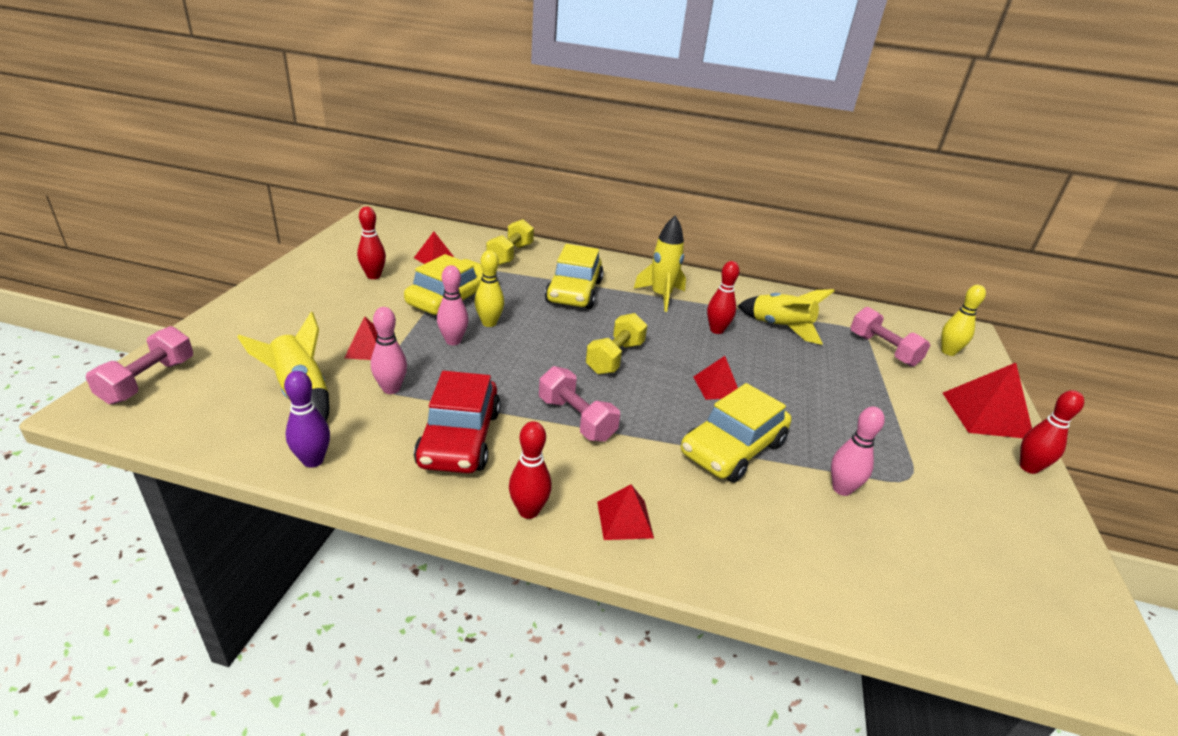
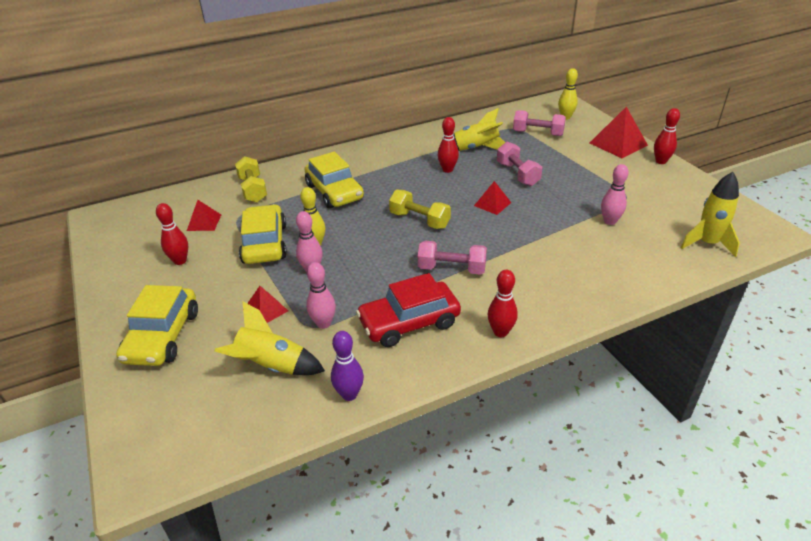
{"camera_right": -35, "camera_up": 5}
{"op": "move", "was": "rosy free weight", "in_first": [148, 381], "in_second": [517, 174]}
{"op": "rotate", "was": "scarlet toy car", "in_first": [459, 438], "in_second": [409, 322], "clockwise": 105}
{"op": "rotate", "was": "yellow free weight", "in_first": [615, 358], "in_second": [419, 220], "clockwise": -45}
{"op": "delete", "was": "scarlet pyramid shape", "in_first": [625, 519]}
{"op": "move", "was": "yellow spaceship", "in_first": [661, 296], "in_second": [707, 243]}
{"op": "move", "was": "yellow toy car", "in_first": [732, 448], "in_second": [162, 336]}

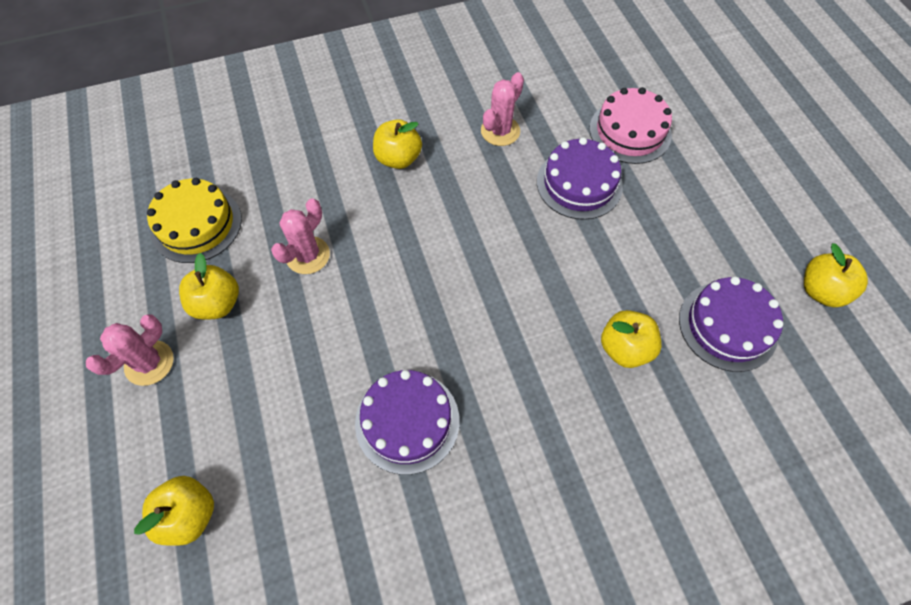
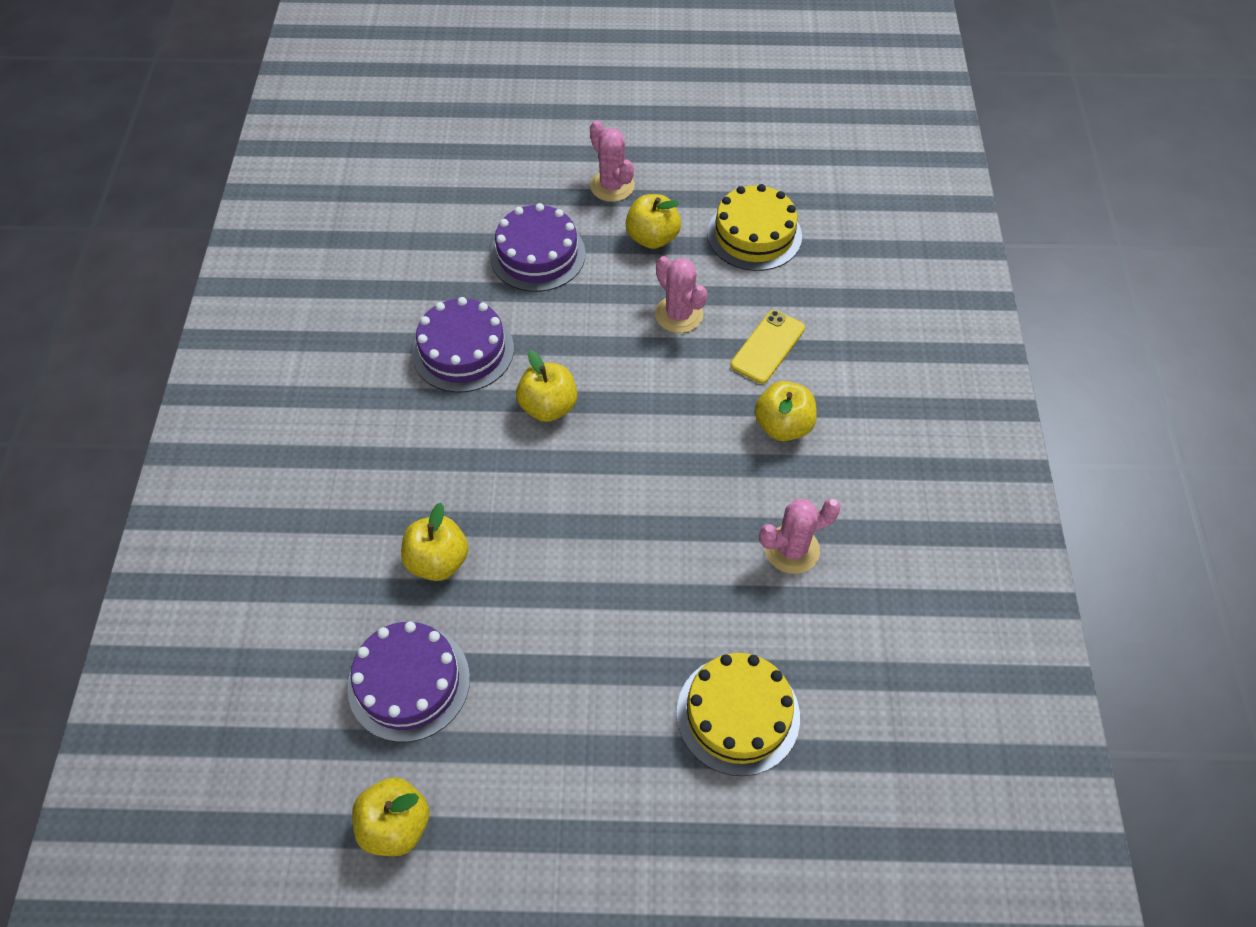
{"camera_right": 110, "camera_up": -5}
{"op": "move", "was": "yellow toy apple", "in_first": [189, 515], "in_second": [548, 407]}
{"op": "rotate", "was": "rosy saguaro cactus", "in_first": [500, 131], "in_second": [791, 549], "clockwise": -75}
{"op": "move", "was": "violet layer cake", "in_first": [579, 184], "in_second": [537, 254]}
{"op": "recolor", "was": "rosy layer cake", "now": "yellow layer cake", "in_first": [630, 131], "in_second": [738, 714]}
{"op": "insert", "now": "yellow phone", "in_second": [767, 347]}

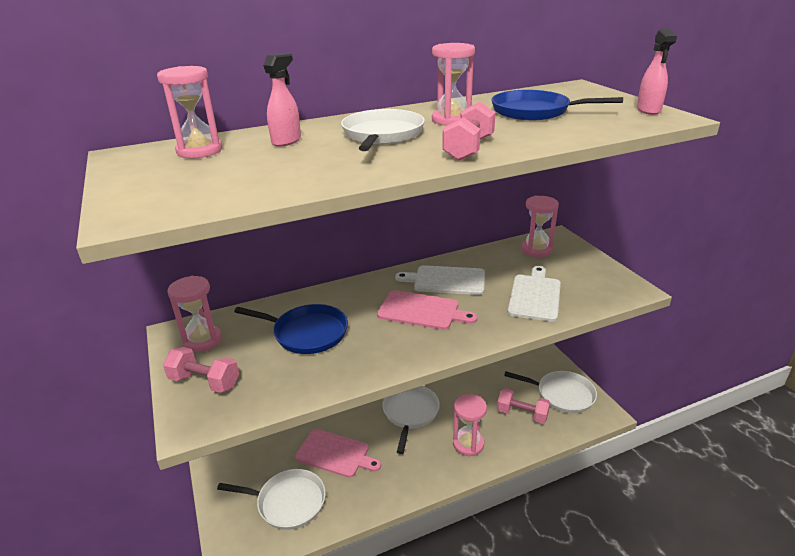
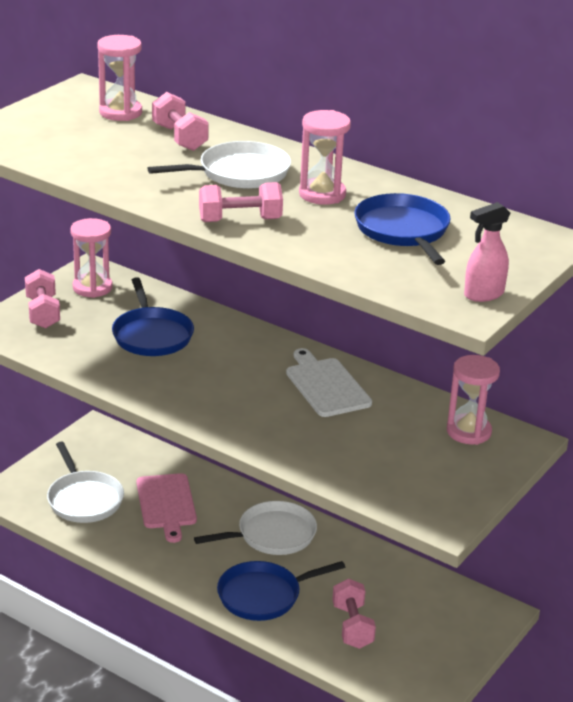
{"camera_right": 55, "camera_up": 0}
{"op": "replace", "was": "rosy sprayer", "now": "rosy free weight", "in_first": [286, 141], "in_second": [179, 138]}
{"op": "delete", "was": "rosy bread board", "in_first": [422, 311]}
{"op": "replace", "was": "rosy sandglass", "now": "cobalt pan", "in_first": [468, 444], "in_second": [263, 595]}
{"op": "delete", "was": "snow-white pan", "in_first": [562, 395]}
{"op": "delete", "was": "snow-white bread board", "in_first": [535, 296]}

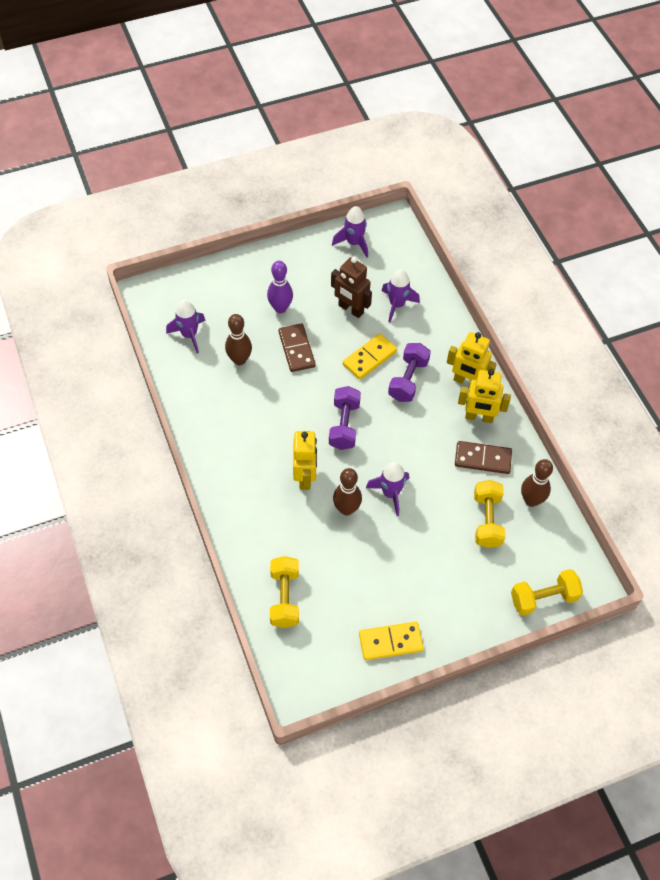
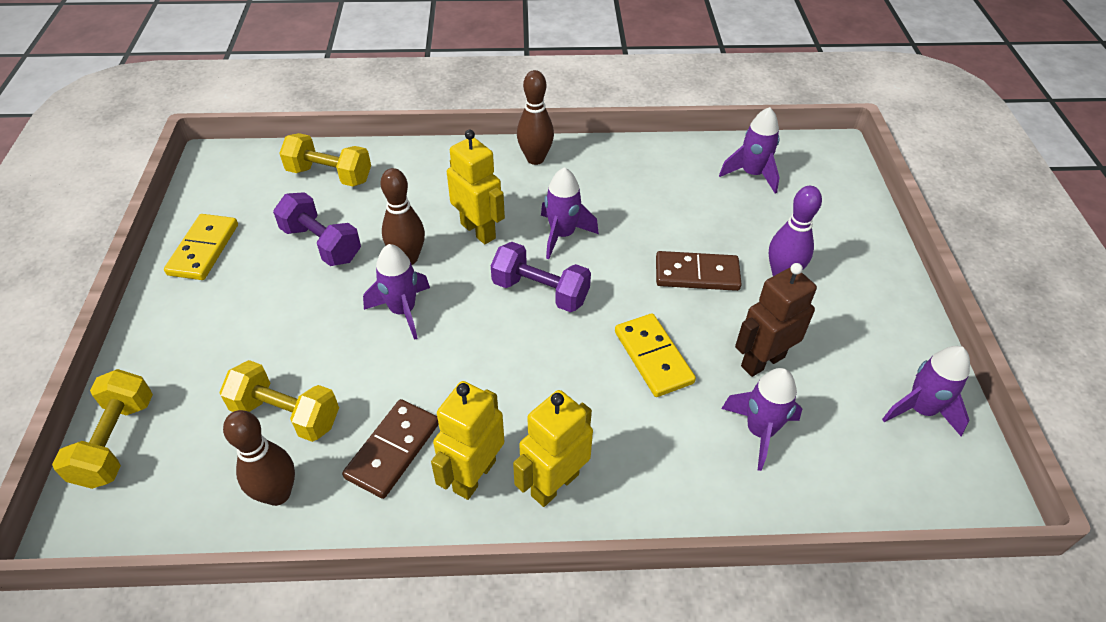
{"camera_right": 110, "camera_up": -10}
{"op": "move", "was": "brown tenpin", "in_first": [239, 360], "in_second": [535, 159]}
{"op": "rotate", "was": "yellow toy robot", "in_first": [305, 477], "in_second": [478, 231], "clockwise": -150}
{"op": "move", "was": "violet free weight", "in_first": [408, 380], "in_second": [322, 244]}
{"op": "insert", "now": "violet spaceship", "in_second": [562, 235]}

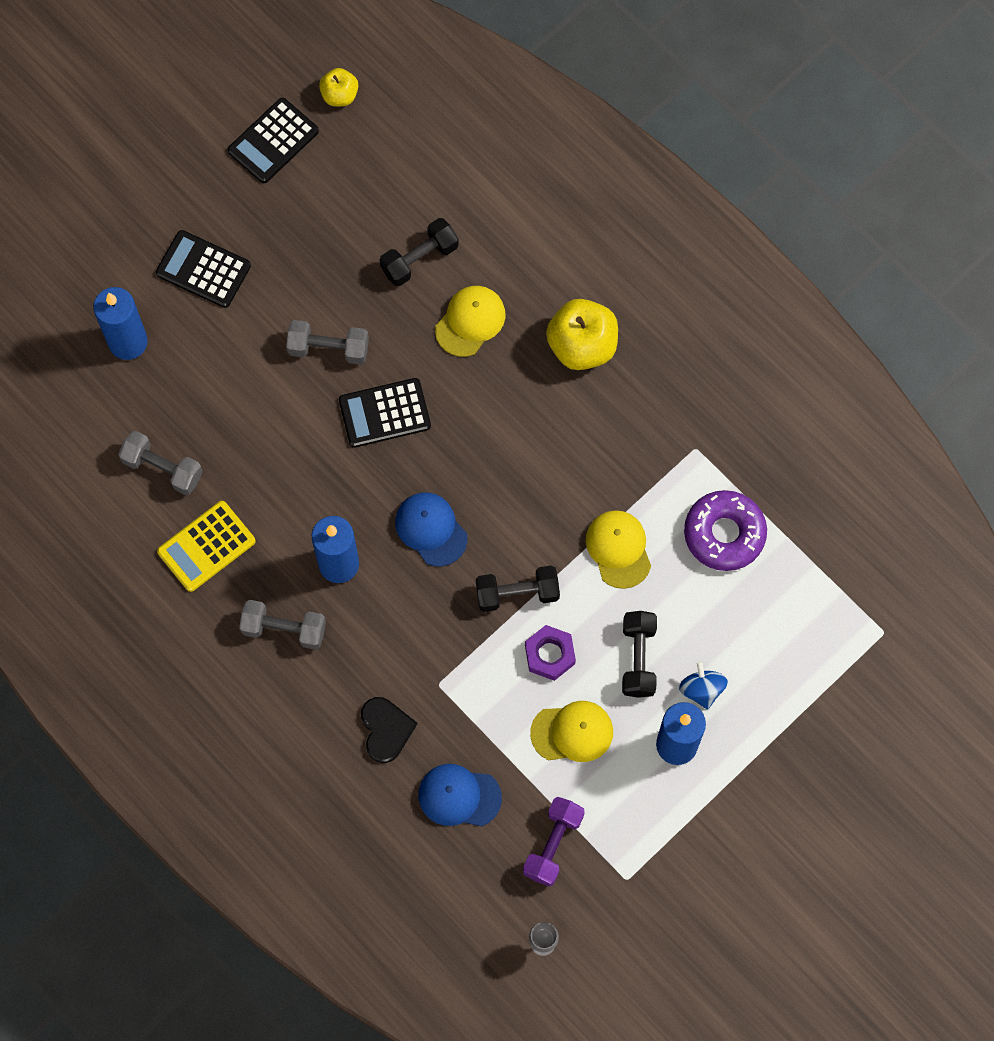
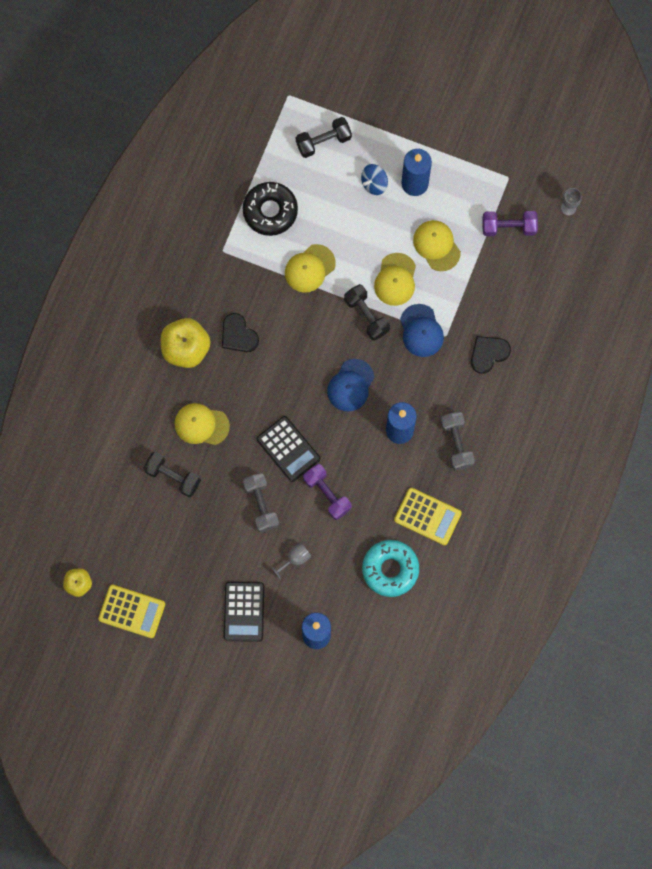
{"camera_right": -115, "camera_up": 5}
{"op": "replace", "was": "gray free weight", "now": "teal donut", "in_first": [162, 468], "in_second": [390, 569]}
{"op": "recolor", "was": "black pocket calculator", "now": "yellow pocket calculator", "in_first": [273, 141], "in_second": [132, 611]}
{"op": "move", "was": "cobalt baseball cap", "in_first": [459, 796], "in_second": [421, 331]}
{"op": "replace", "was": "violet nut", "now": "yellow baseball cap", "in_first": [549, 654], "in_second": [395, 279]}
{"op": "move", "was": "black free weight", "in_first": [638, 658], "in_second": [323, 141]}
{"op": "recolor", "was": "violet donut", "now": "black donut", "in_first": [724, 534], "in_second": [270, 211]}
{"op": "insert", "now": "black love heart", "in_second": [238, 335]}
{"op": "insert", "now": "gray wine glass", "in_second": [295, 559]}
{"op": "insert", "now": "violet free weight", "in_second": [327, 494]}

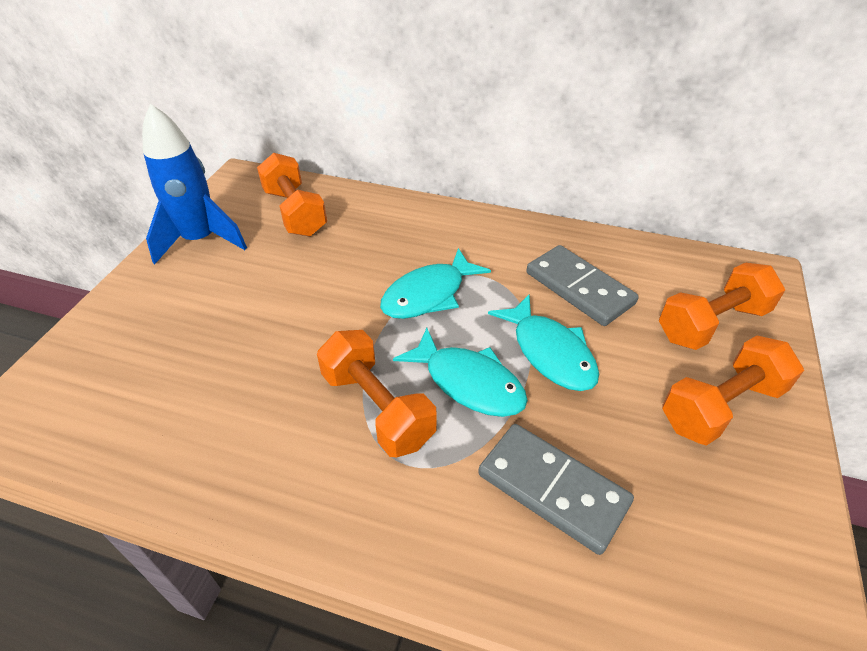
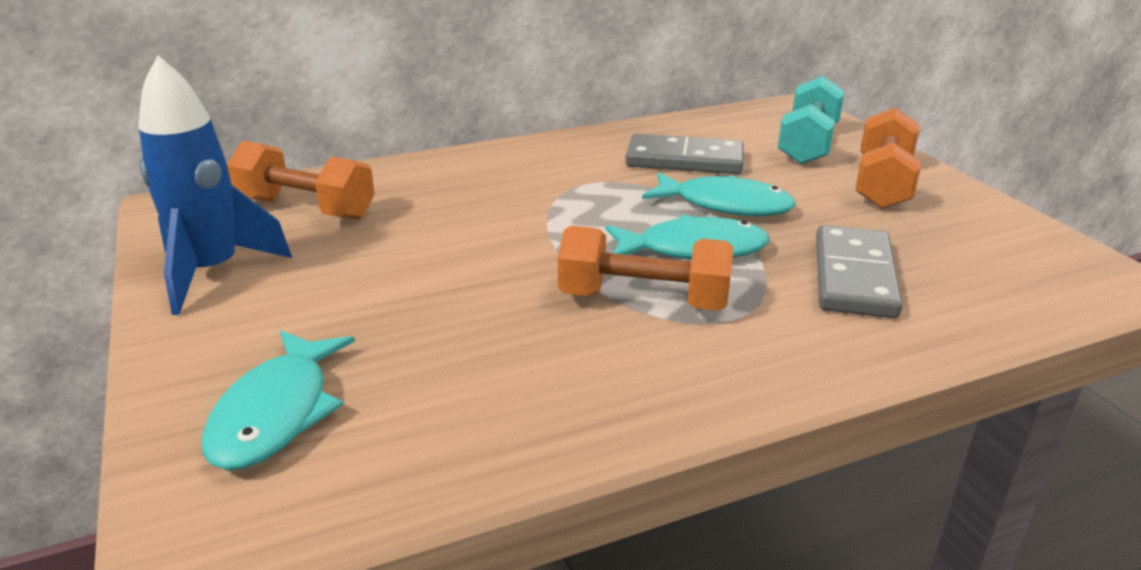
{"camera_right": -40, "camera_up": -15}
{"op": "move", "was": "teal toy fish", "in_first": [428, 294], "in_second": [277, 413]}
{"op": "rotate", "was": "gray domino tile", "in_first": [552, 489], "in_second": [854, 276], "clockwise": -75}
{"op": "recolor", "was": "bright orange free weight", "now": "teal free weight", "in_first": [711, 323], "in_second": [808, 144]}

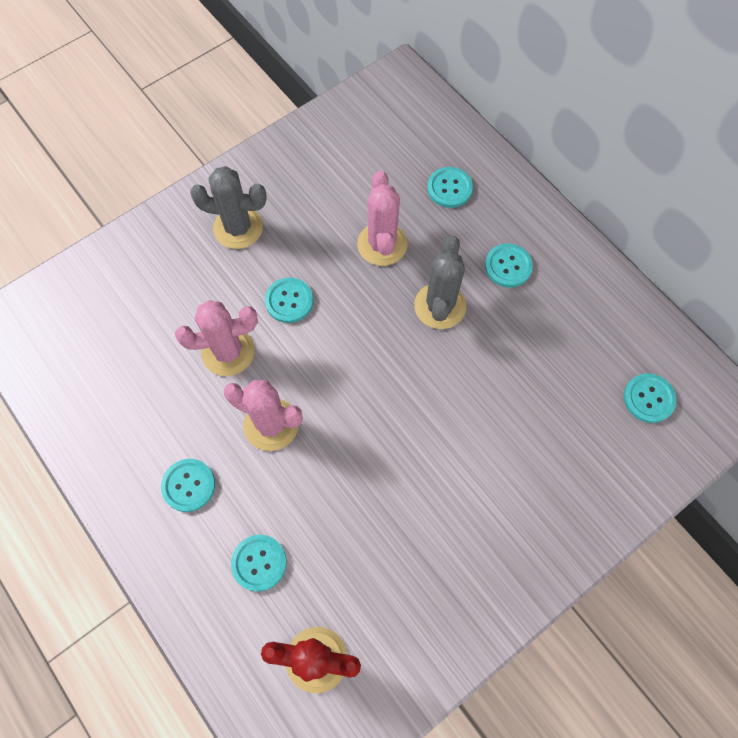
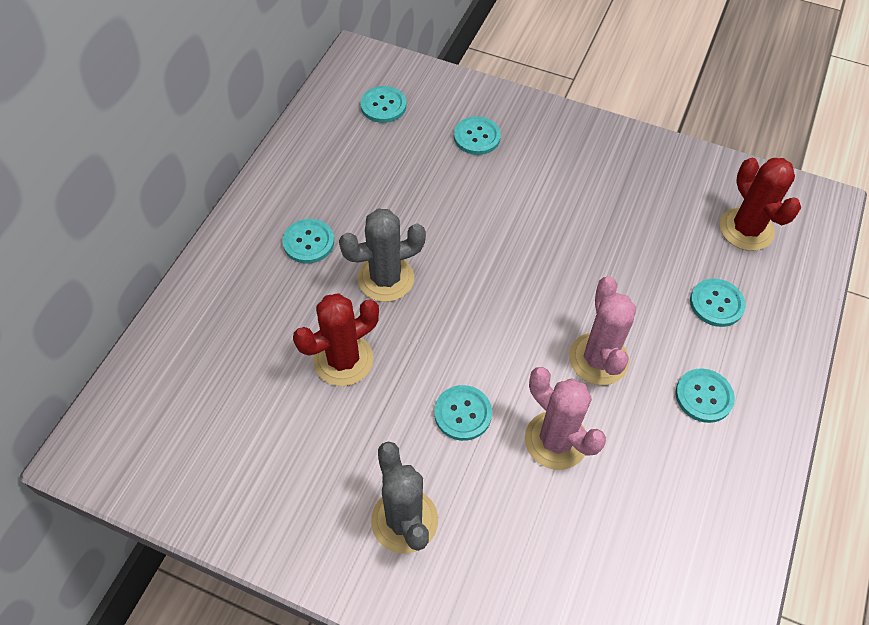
{"camera_right": -120, "camera_up": -10}
{"op": "recolor", "was": "rosy saguaro cactus", "now": "scarlet saguaro cactus", "in_first": [382, 244], "in_second": [343, 360]}
{"op": "move", "was": "teal button", "in_first": [449, 188], "in_second": [477, 137]}

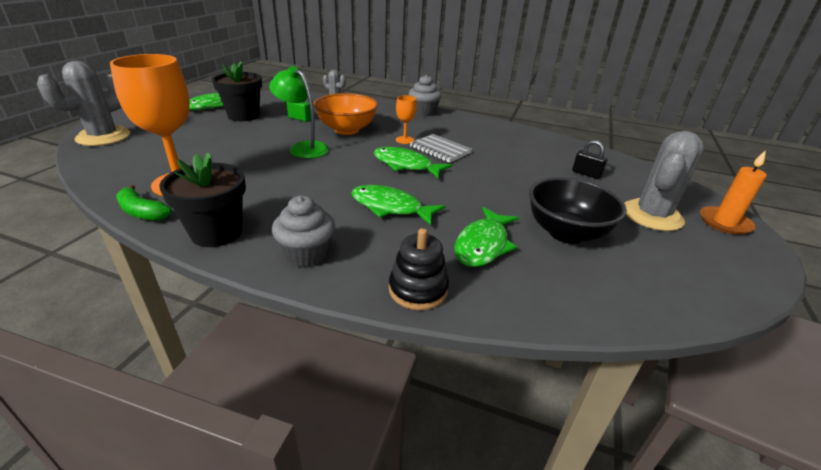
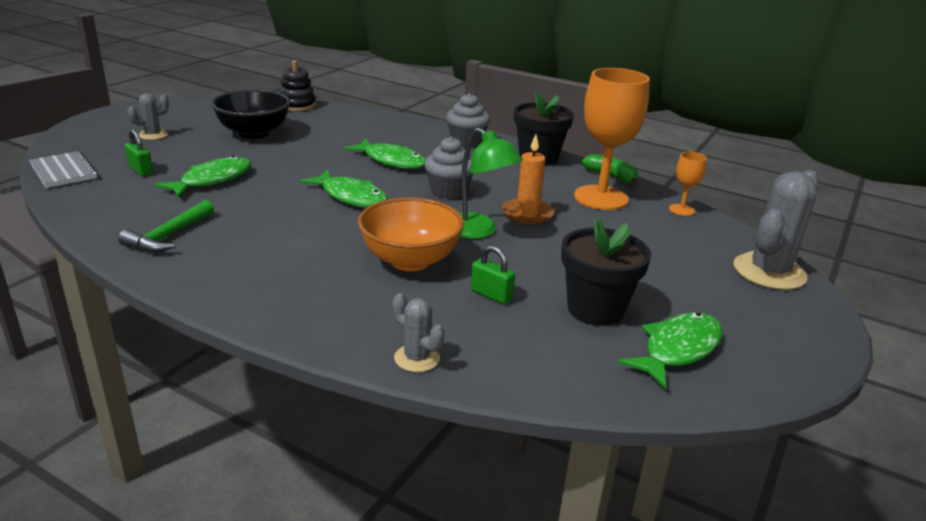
{"camera_right": -170, "camera_up": -5}
{"op": "move", "was": "black ring stacker", "in_first": [418, 289], "in_second": [297, 105]}
{"op": "move", "was": "bright orange wine glass", "in_first": [404, 140], "in_second": [681, 210]}
{"op": "move", "was": "gray muffin", "in_first": [423, 112], "in_second": [448, 191]}
{"op": "move", "was": "gray notebook", "in_first": [440, 150], "in_second": [64, 171]}
{"op": "move", "was": "emerald toy fish", "in_first": [483, 245], "in_second": [212, 180]}
{"op": "recolor", "was": "black small lock", "now": "emerald small lock", "in_first": [586, 174], "in_second": [141, 170]}
{"op": "resize", "was": "gray saguaro cactus", "in_first": [652, 215], "in_second": [153, 135], "ratio": 0.52}
{"op": "move", "was": "bright orange pillar candle", "in_first": [724, 223], "in_second": [527, 214]}
{"op": "insert", "now": "emerald carpenter's hammer", "in_second": [169, 236]}

